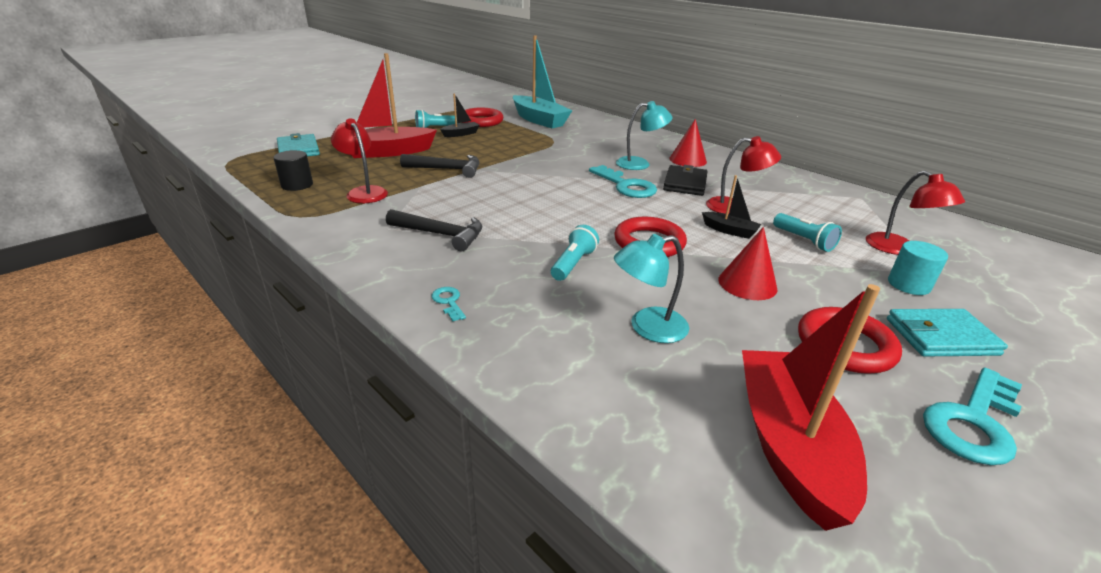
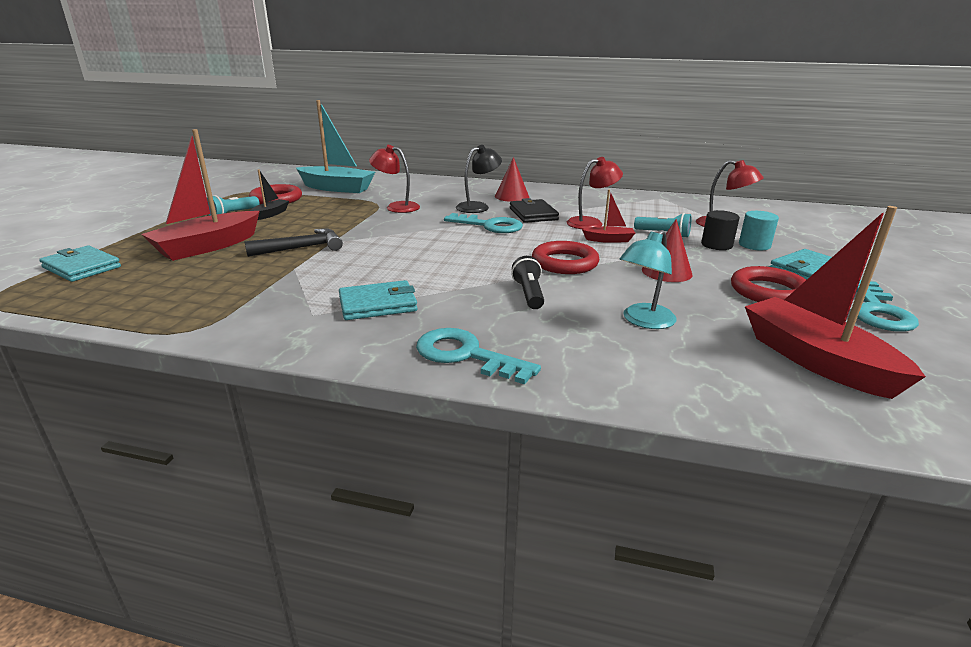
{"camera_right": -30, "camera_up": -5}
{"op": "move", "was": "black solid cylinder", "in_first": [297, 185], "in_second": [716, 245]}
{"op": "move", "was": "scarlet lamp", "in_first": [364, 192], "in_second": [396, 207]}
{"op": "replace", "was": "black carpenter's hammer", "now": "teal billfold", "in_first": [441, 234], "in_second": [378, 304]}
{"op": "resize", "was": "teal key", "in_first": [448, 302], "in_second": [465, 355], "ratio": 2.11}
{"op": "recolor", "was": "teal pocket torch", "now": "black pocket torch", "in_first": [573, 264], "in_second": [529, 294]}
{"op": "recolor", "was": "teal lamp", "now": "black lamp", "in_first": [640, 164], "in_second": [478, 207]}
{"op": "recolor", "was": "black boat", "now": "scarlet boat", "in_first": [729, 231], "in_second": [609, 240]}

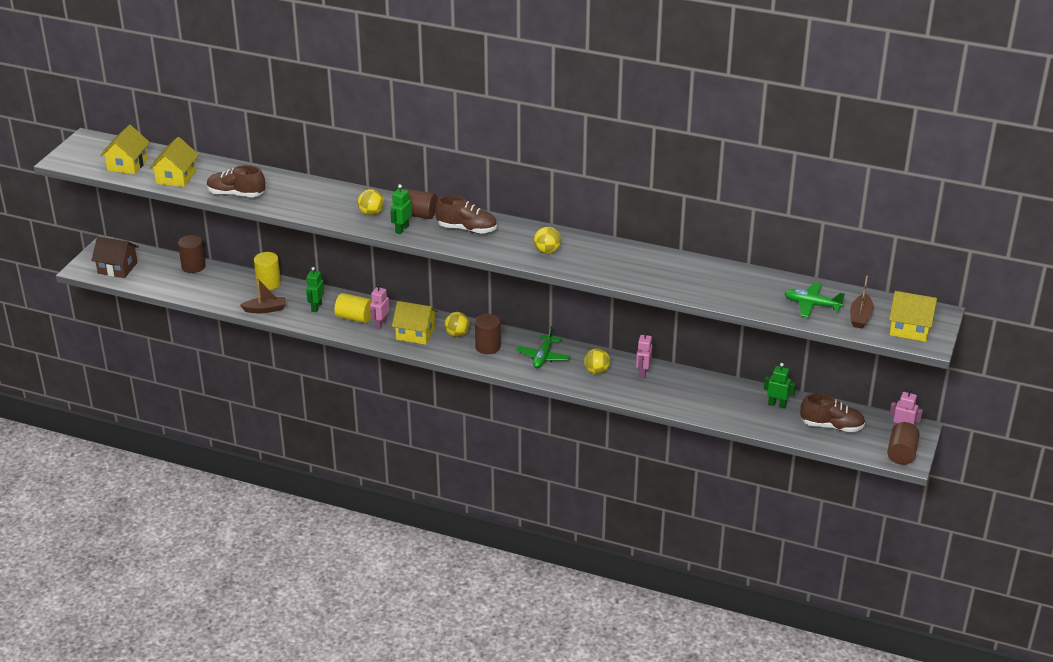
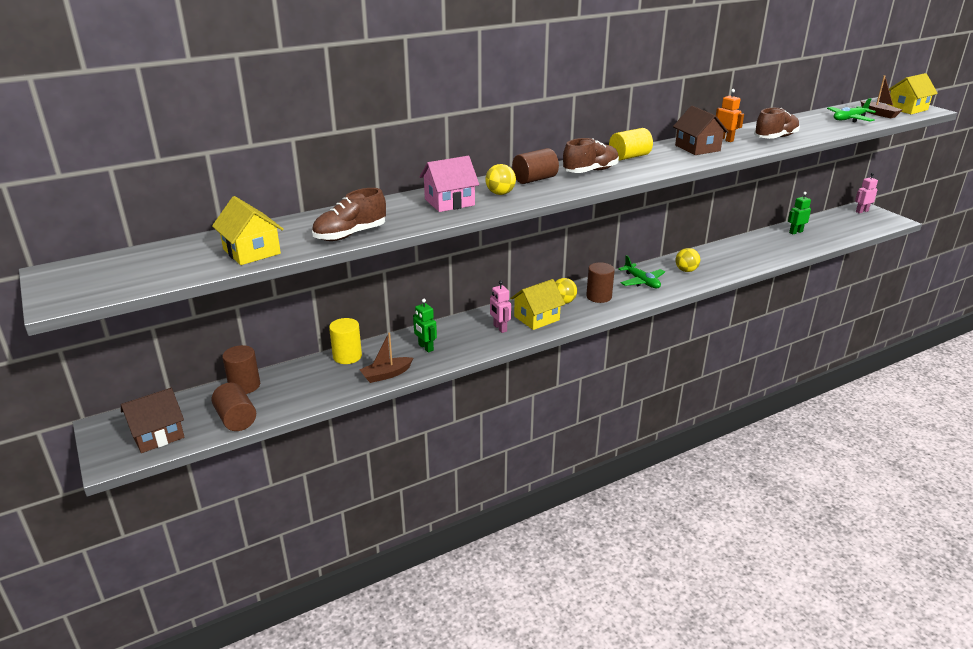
{"camera_right": -50, "camera_up": -5}
{"op": "delete", "was": "yellow cottage", "in_first": [127, 165]}
{"op": "rotate", "was": "brown boat", "in_first": [265, 309], "in_second": [386, 375], "clockwise": -150}
{"op": "move", "was": "yellow solid cylinder", "in_first": [354, 318], "in_second": [629, 157]}
{"op": "delete", "was": "emerald toy robot", "in_first": [402, 229]}
{"op": "delete", "was": "yellow ball", "in_first": [547, 251]}
{"op": "delete", "was": "rosy toy robot", "in_first": [643, 373]}
{"op": "move", "was": "brown sneaker", "in_first": [832, 426], "in_second": [775, 138]}
{"op": "move", "was": "brown solid cylinder", "in_first": [901, 453], "in_second": [236, 419]}
{"op": "insert", "now": "rosy cottage", "in_second": [449, 202]}
{"op": "insert", "now": "brown cottage", "in_second": [697, 148]}
{"op": "insert", "now": "bright orange toy robot", "in_second": [725, 139]}

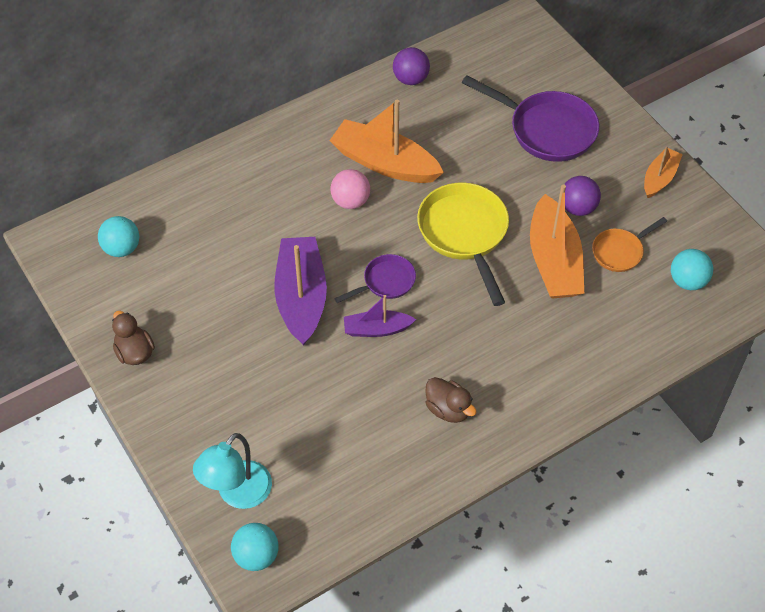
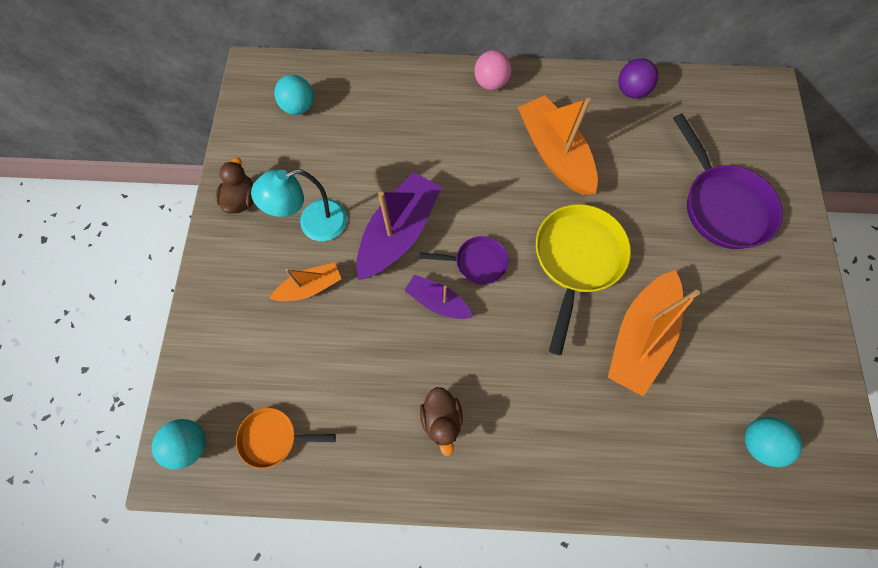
{"camera_right": 35, "camera_up": 15}
{"op": "move", "was": "teal lamp", "in_first": [237, 494], "in_second": [313, 224]}
{"op": "move", "was": "rosy ball", "in_first": [350, 201], "in_second": [491, 83]}
{"op": "delete", "was": "violet ball", "in_first": [578, 208]}
{"op": "move", "was": "bright orange pan", "in_first": [620, 252], "in_second": [273, 438]}
{"op": "move", "was": "bright orange boat", "in_first": [659, 178], "in_second": [310, 287]}

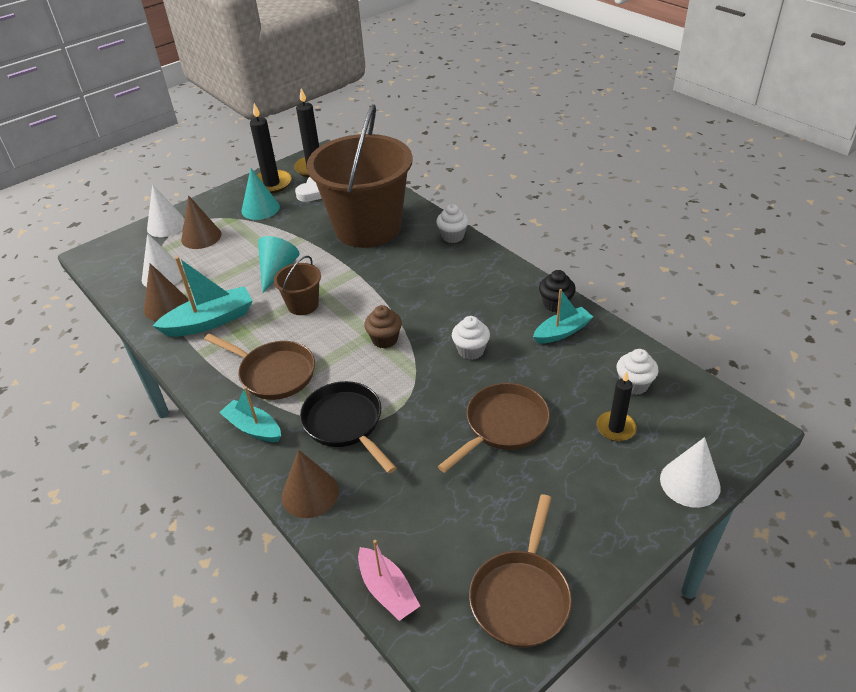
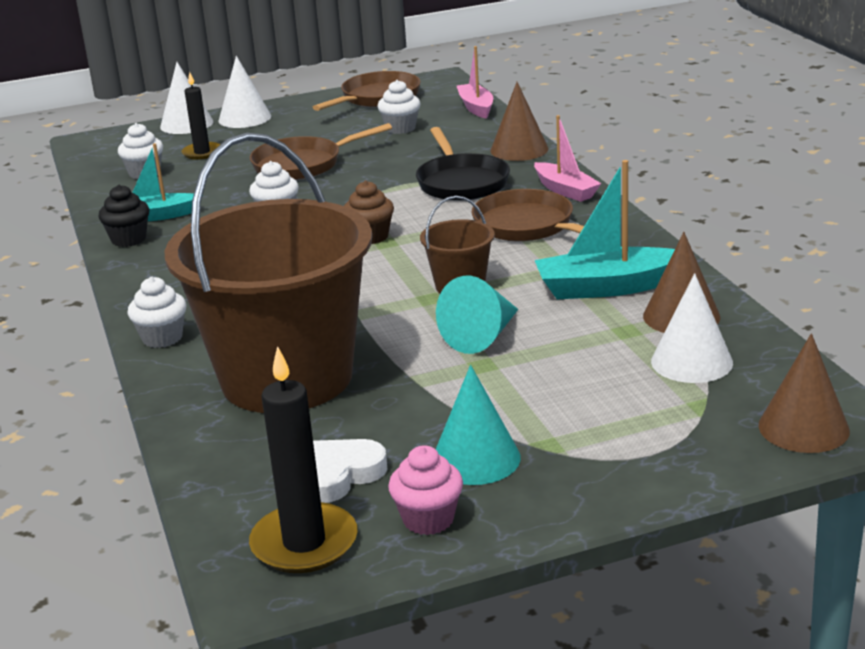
{"camera_right": -160, "camera_up": -15}
{"op": "move", "was": "snow-white cone", "in_first": [166, 225], "in_second": [244, 118]}
{"op": "move", "was": "brown cone", "in_first": [201, 237], "in_second": [803, 428]}
{"op": "recolor", "was": "teal boat", "now": "rosy boat", "in_first": [253, 428], "in_second": [565, 190]}
{"op": "replace", "was": "black pillar candle", "now": "rosy muffin", "in_first": [271, 184], "in_second": [428, 519]}
{"op": "insert", "now": "snow-white muffin", "in_second": [400, 128]}

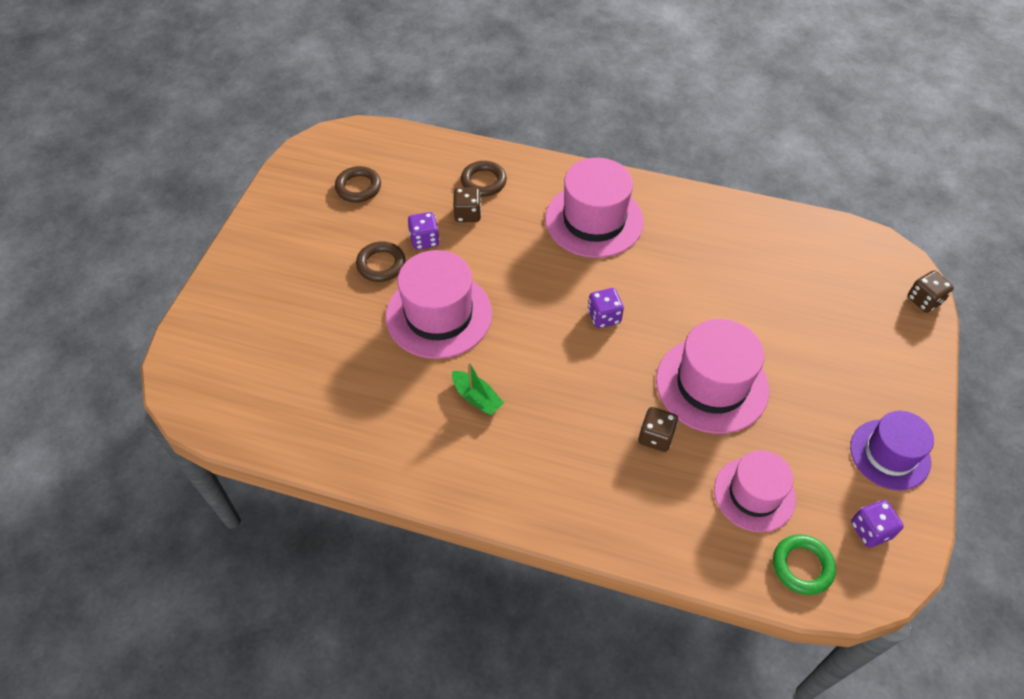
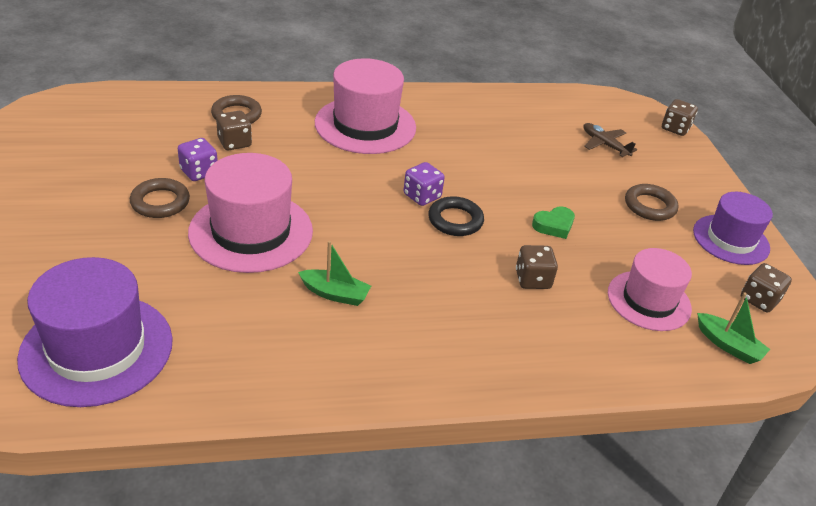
{"camera_right": -30, "camera_up": -15}
{"op": "move", "was": "brown hoop", "in_first": [358, 187], "in_second": [649, 206]}
{"op": "replace", "was": "rosy tall hat", "now": "emerald love heart", "in_first": [712, 384], "in_second": [554, 225]}
{"op": "replace", "was": "emerald hoop", "now": "emerald boat", "in_first": [802, 566], "in_second": [728, 345]}
{"op": "recolor", "was": "violet dice", "now": "brown dice", "in_first": [870, 530], "in_second": [759, 300]}
{"op": "insert", "now": "violet tall hat", "in_second": [97, 349]}
{"op": "insert", "now": "black hoop", "in_second": [455, 220]}
{"op": "insert", "now": "brown aeroplane", "in_second": [604, 145]}

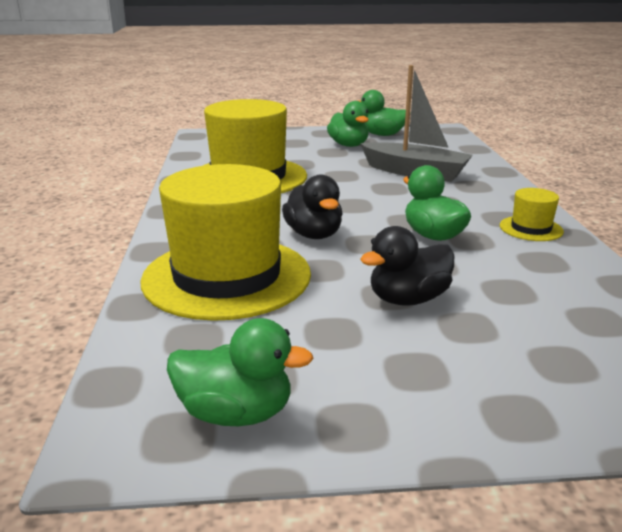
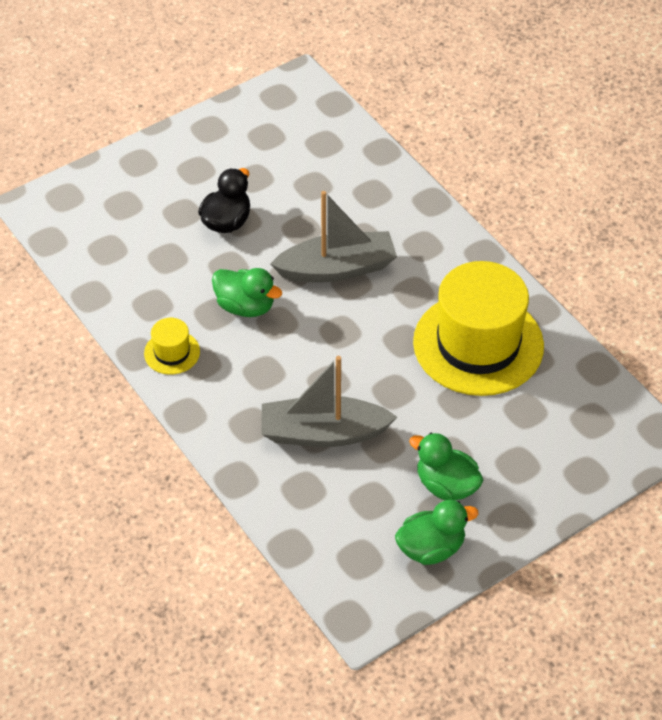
{"camera_right": 150, "camera_up": 25}
{"op": "delete", "was": "yellow tall hat", "in_first": [227, 276]}
{"op": "delete", "was": "emerald rubber duck", "in_first": [236, 413]}
{"op": "replace", "was": "black rubber duck", "now": "gray boat", "in_first": [313, 235], "in_second": [337, 268]}

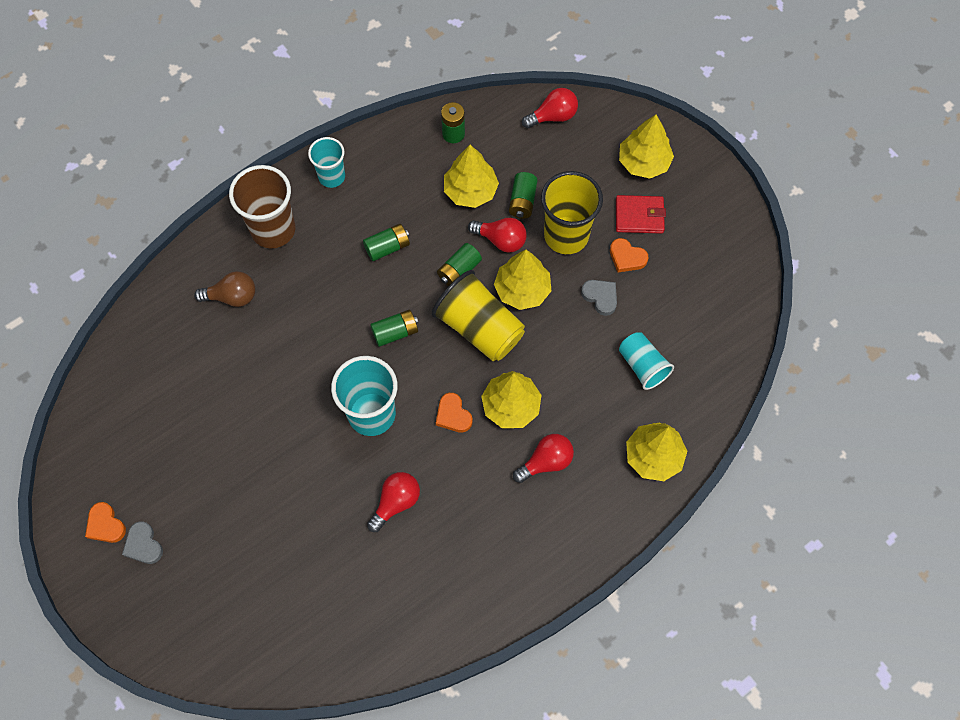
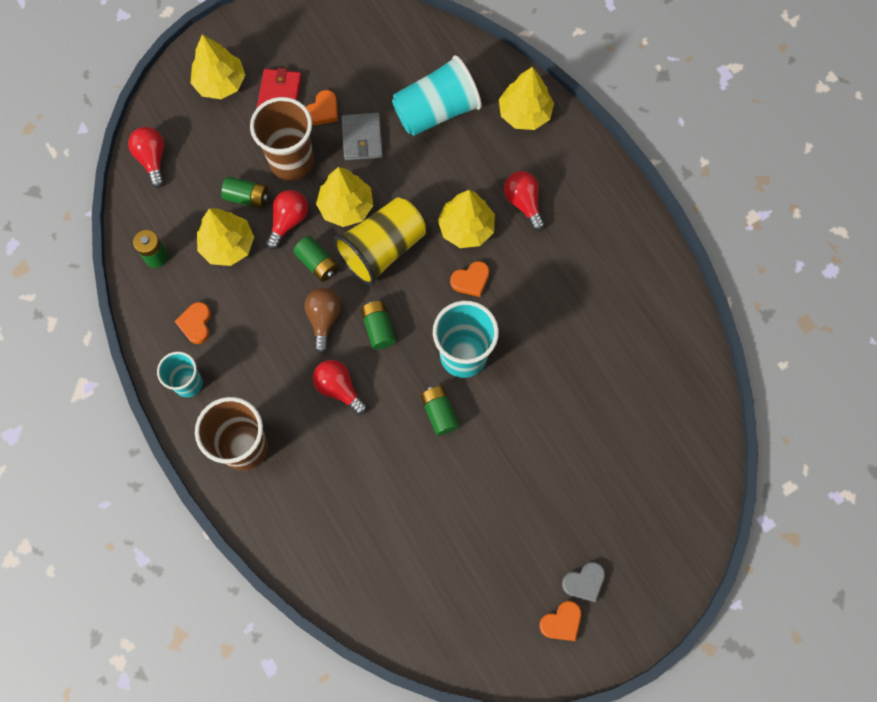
{"camera_right": -85, "camera_up": 5}
{"op": "move", "was": "brown light bulb", "in_first": [232, 297], "in_second": [324, 319]}
{"op": "move", "was": "emerald AA battery", "in_first": [387, 247], "in_second": [439, 413]}
{"op": "move", "was": "scarlet light bulb", "in_first": [396, 502], "in_second": [339, 388]}
{"op": "recolor", "was": "yellow beaker", "now": "brown beaker", "in_first": [566, 235], "in_second": [291, 161]}
{"op": "replace", "was": "gray love heart", "now": "gray billfold", "in_first": [600, 297], "in_second": [362, 138]}
{"op": "resize", "was": "teal beaker", "in_first": [642, 366], "in_second": [436, 111], "ratio": 1.63}
{"op": "insert", "now": "bright orange love heart", "in_second": [196, 324]}

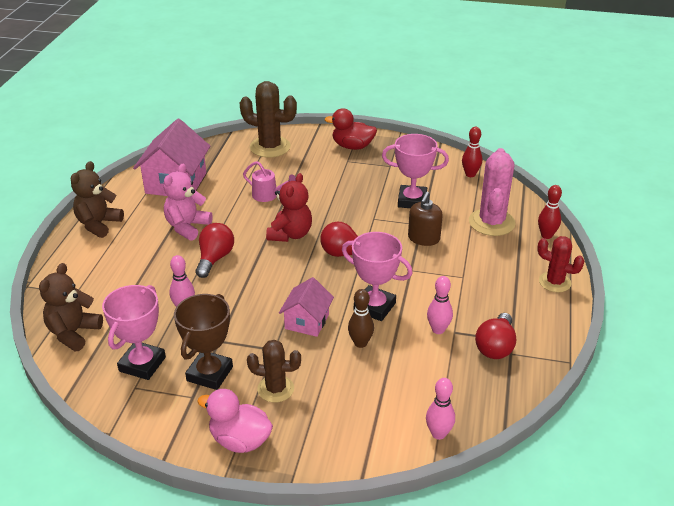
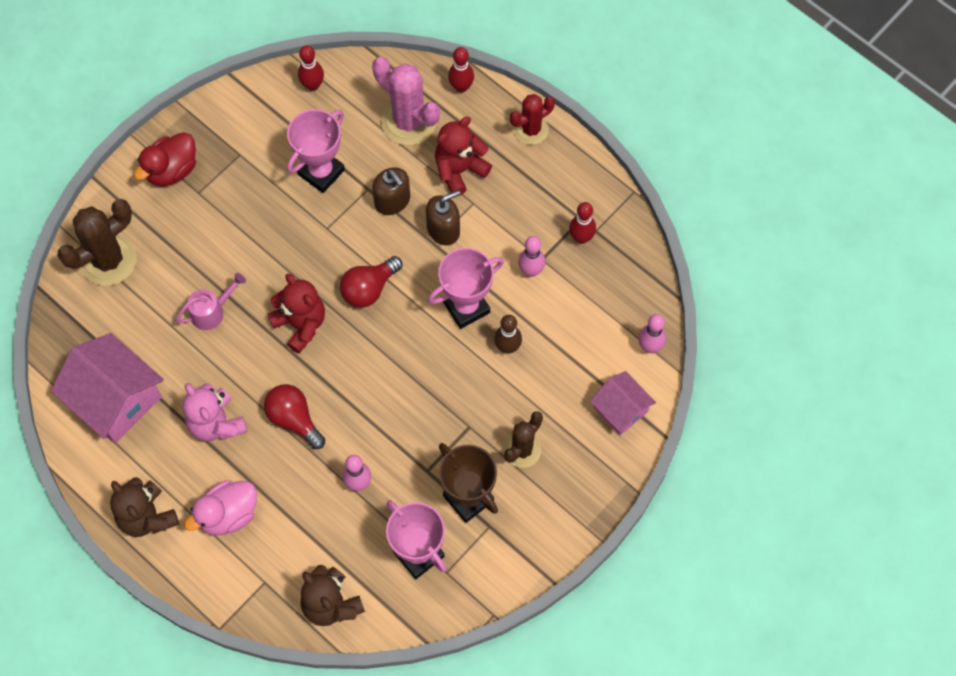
{"camera_right": -60, "camera_up": 30}
{"op": "move", "was": "rosy rubber duck", "in_first": [240, 440], "in_second": [228, 514]}
{"op": "move", "was": "rosy cottage", "in_first": [307, 321], "in_second": [621, 410]}
{"op": "replace", "was": "scarlet light bulb", "now": "scarlet tenpin", "in_first": [495, 347], "in_second": [581, 238]}
{"op": "insert", "now": "brown soap pump", "in_second": [443, 229]}
{"op": "insert", "now": "scarlet stuffed bear", "in_second": [459, 170]}

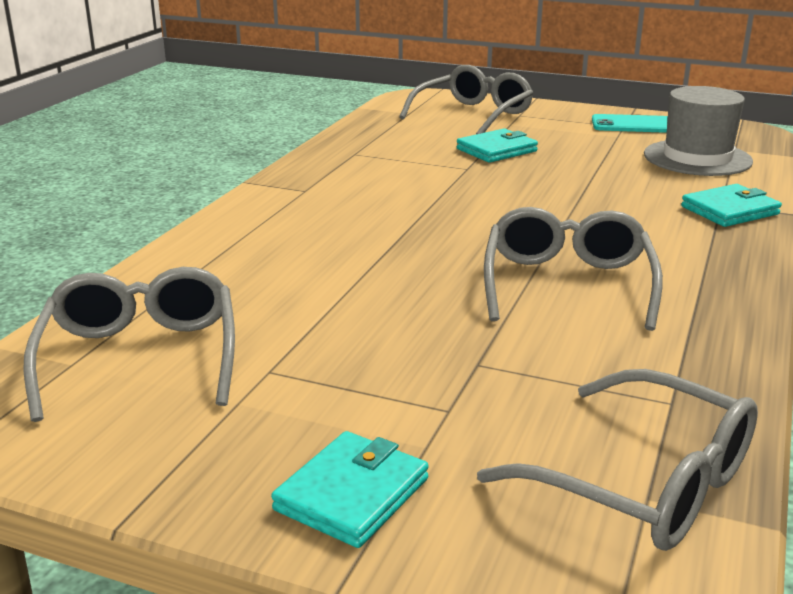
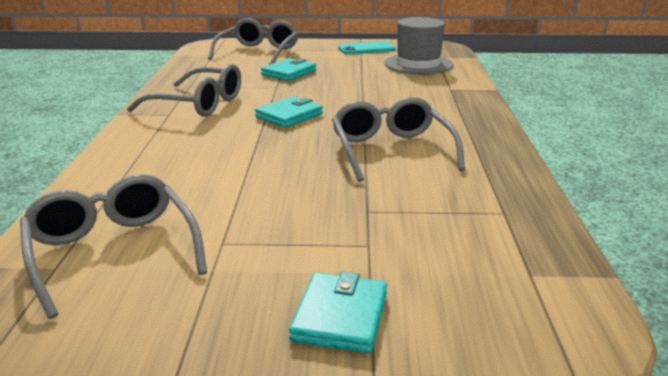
{"camera_right": -20, "camera_up": 0}
{"op": "move", "was": "gray glasses", "in_first": [643, 483], "in_second": [198, 104]}
{"op": "move", "was": "teal billfold", "in_first": [729, 210], "in_second": [289, 115]}

